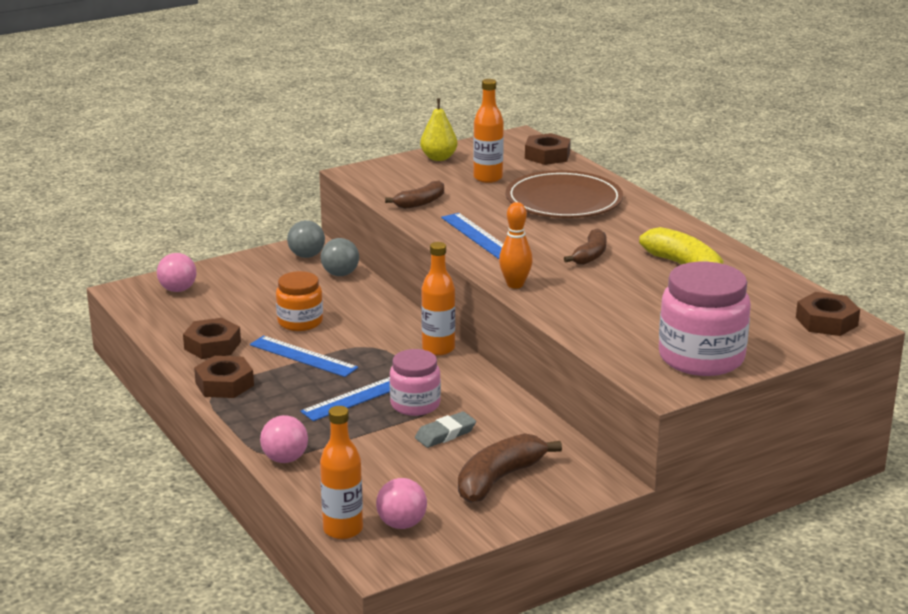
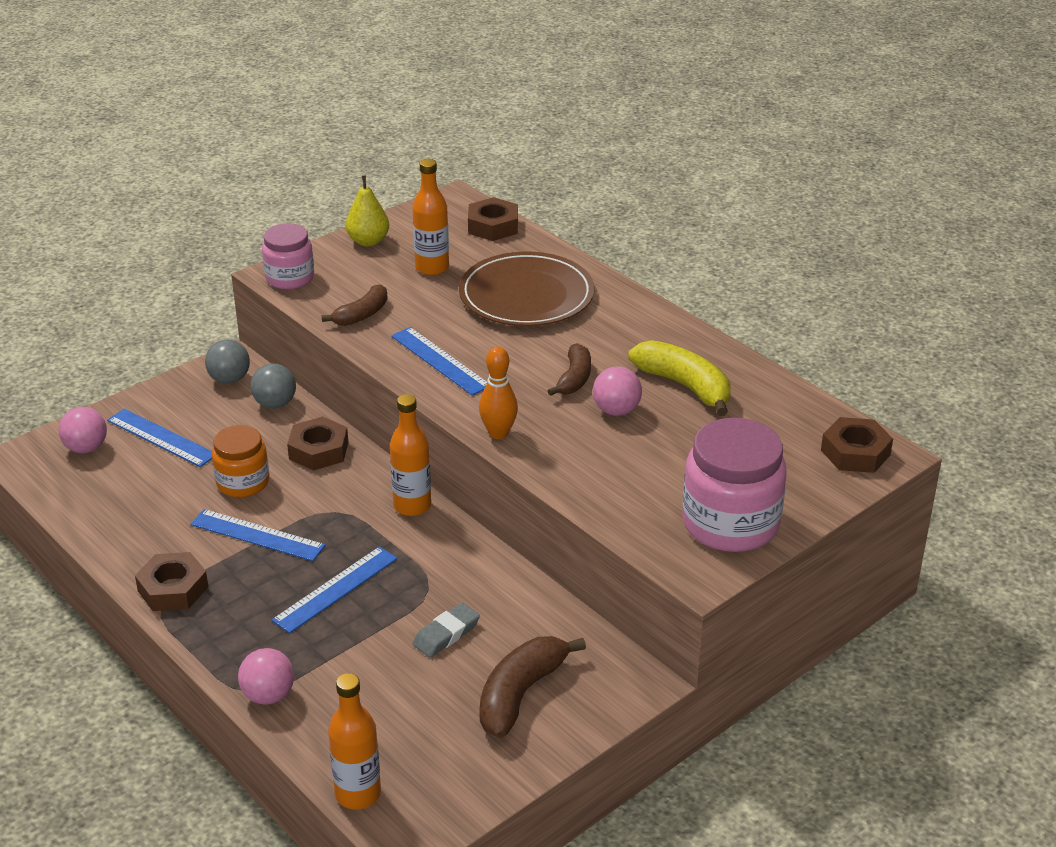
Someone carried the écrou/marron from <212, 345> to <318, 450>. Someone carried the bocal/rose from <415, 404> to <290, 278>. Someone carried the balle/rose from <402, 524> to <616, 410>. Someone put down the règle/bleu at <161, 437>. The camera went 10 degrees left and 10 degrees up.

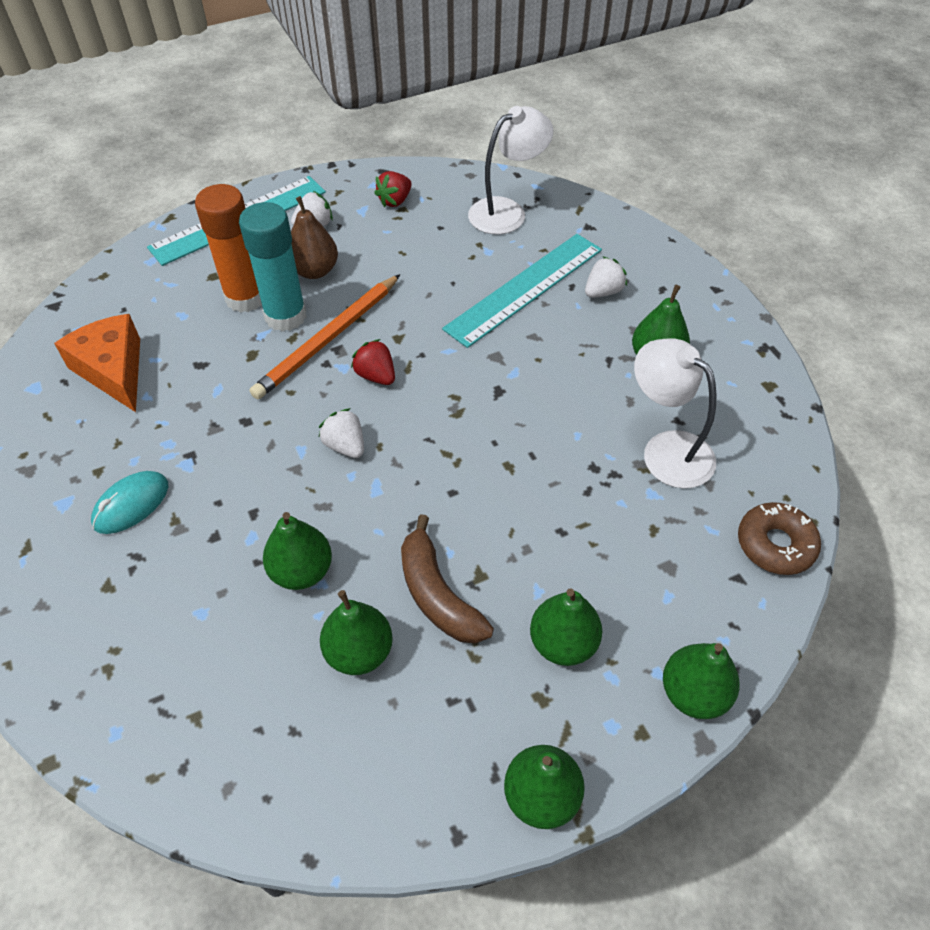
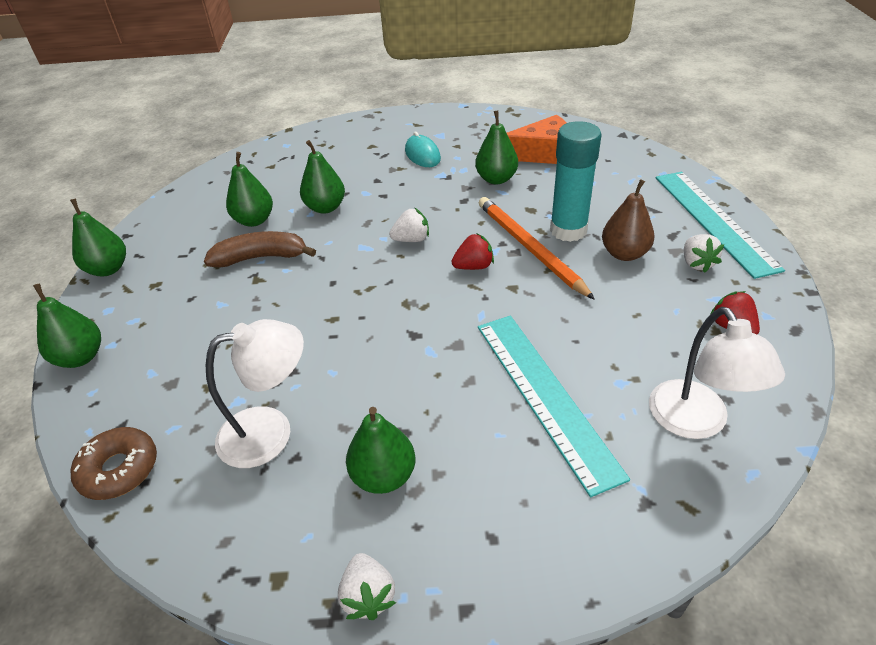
Someone took away the bâton de colle/orange at <246, 298>. Someone carried the fraise/blanc from <603, 292> to <368, 596>. Someone carried the poire/vert from <563, 643> to <496, 179>. The camera went 115 degrees right and 10 degrees down.

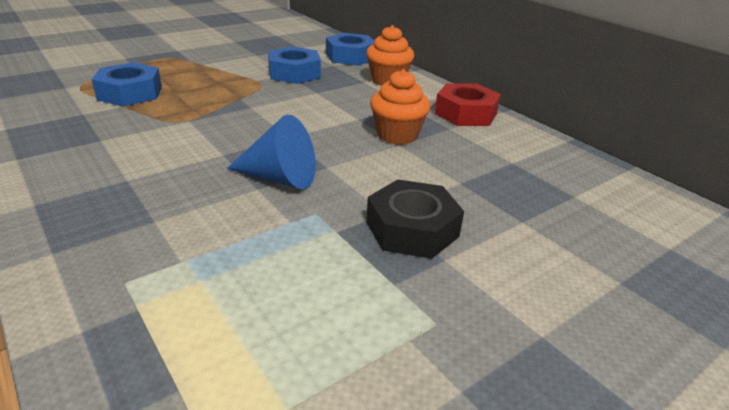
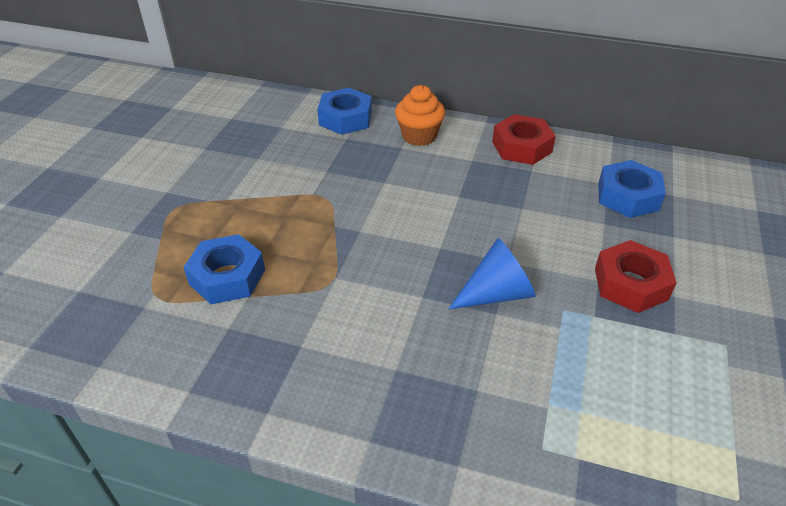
Someone carried the écrou/bleu from <294, 73> to <628, 196>. Someone took away the muffin/orange at <397, 135>. Someone repainted the écrou/noir at <412, 229>, which became the écrou/rouge at <630, 284>. The camera went 35 degrees left and 10 degrees up.

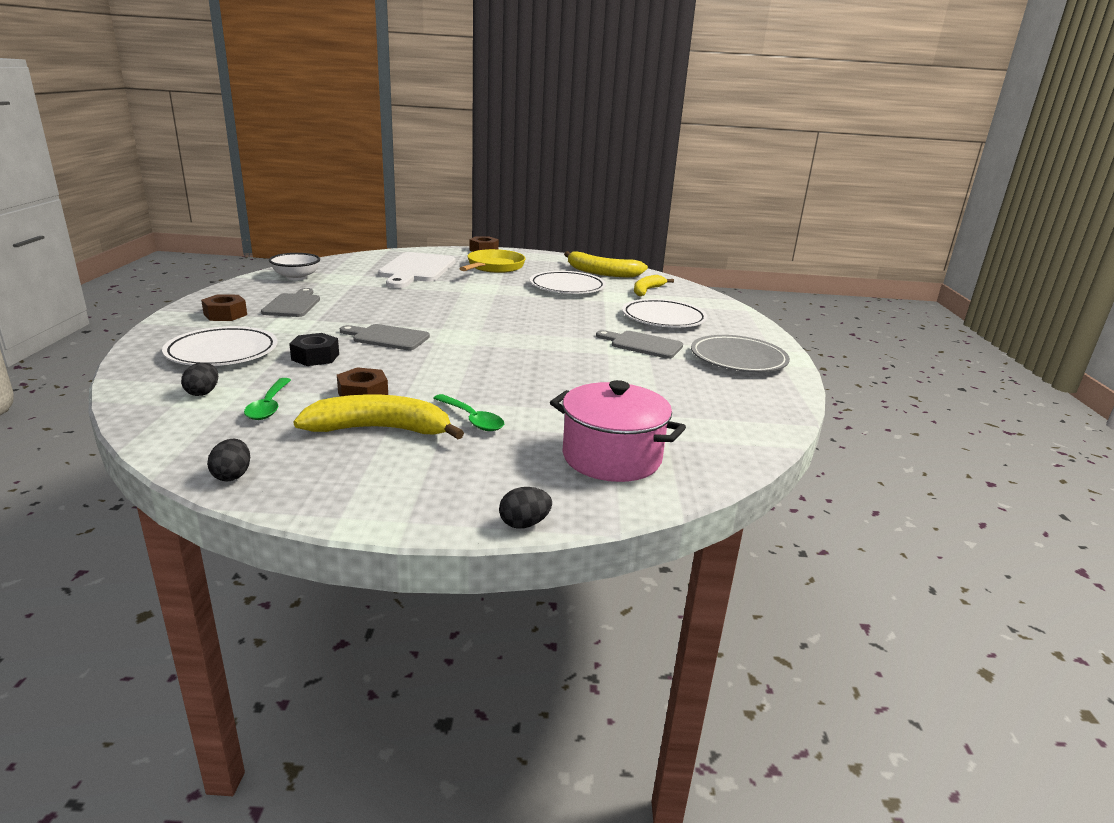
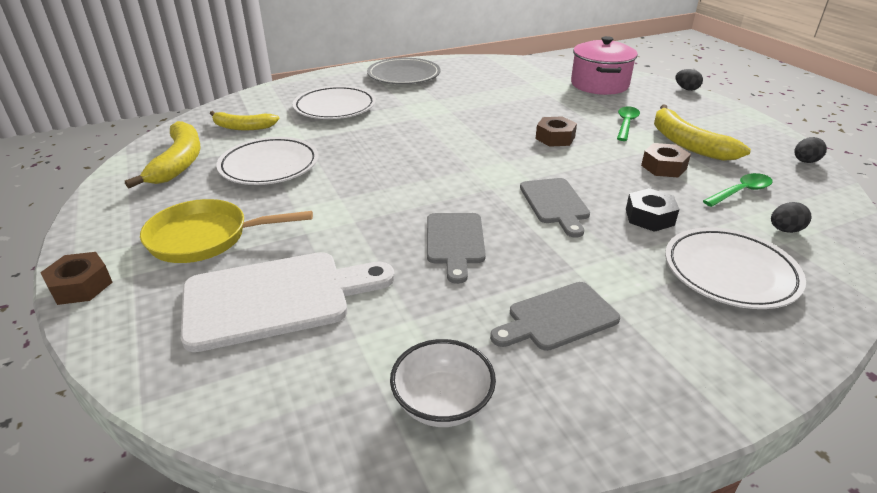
Someone carried the écrou/marron from <225, 314> to <555, 138>. Someone carried the planche à découper/gris from <643, 344> to <455, 242>. The camera went 115 degrees left and 10 degrees up.

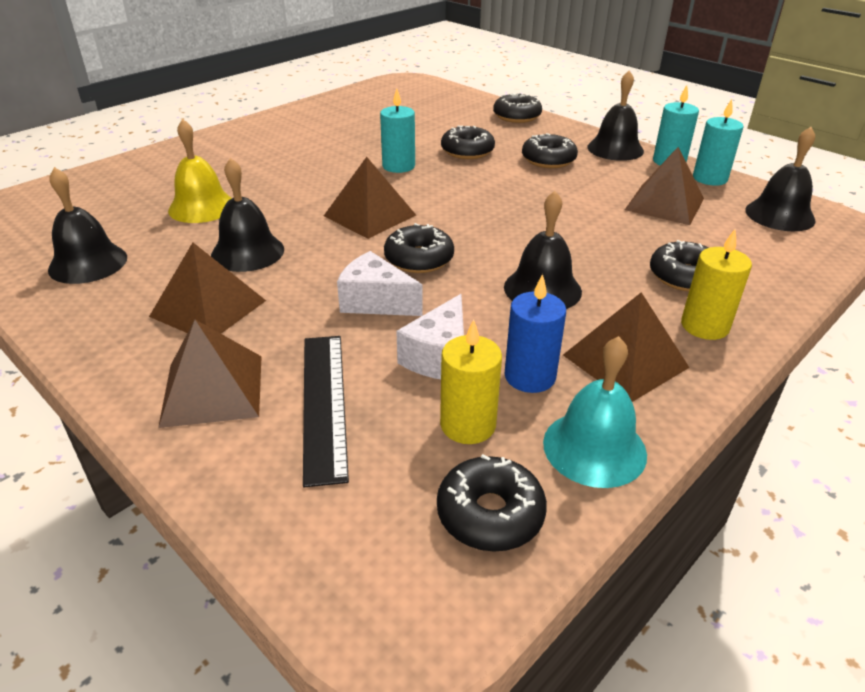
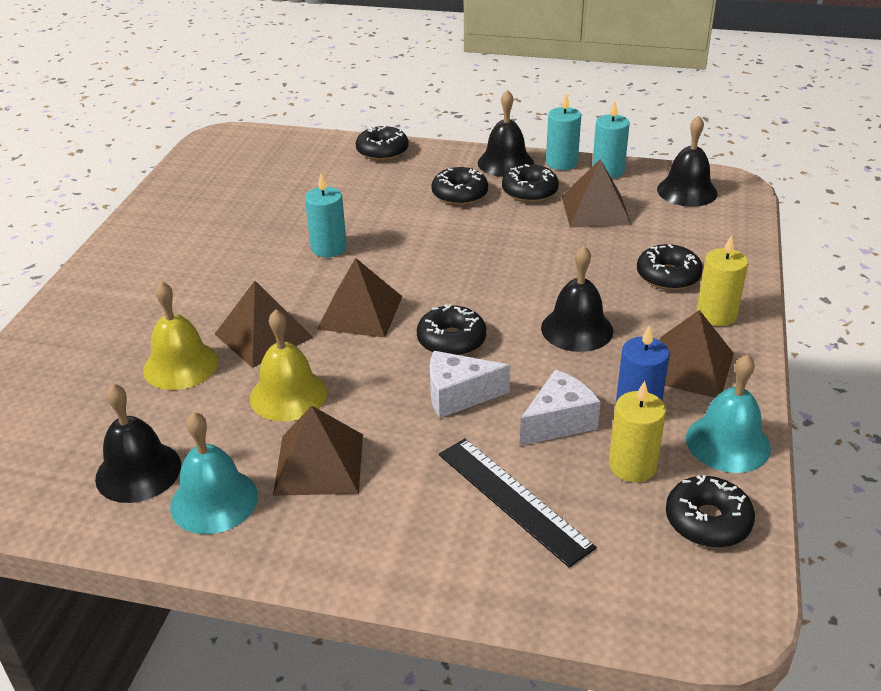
Someone carried the beignet/noir from <467, 151> to <529, 192>. Someone repainted the cloche/noir at <247, 252>, which became the cloche/jaune at <288, 395>. Someone rotated the fromage/blanc at <439, 357> by 120 degrees counterclockwise. Someone carried the pyramide/marron from <213, 390> to <264, 335>. Someone put down the cloche/turquoise at <214, 500>. The camera went 30 degrees left and 0 degrees up.

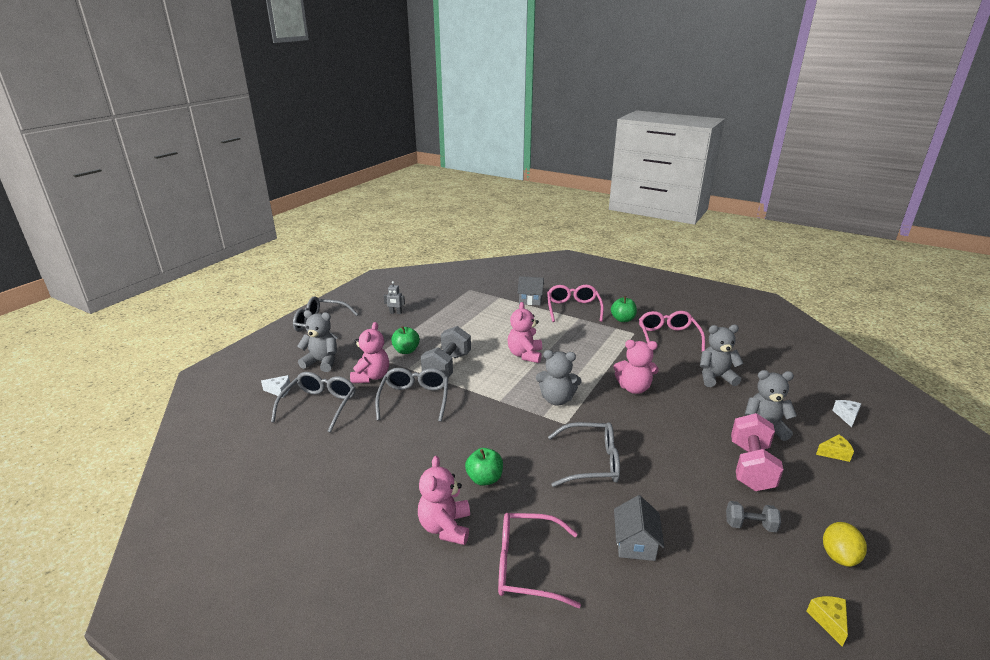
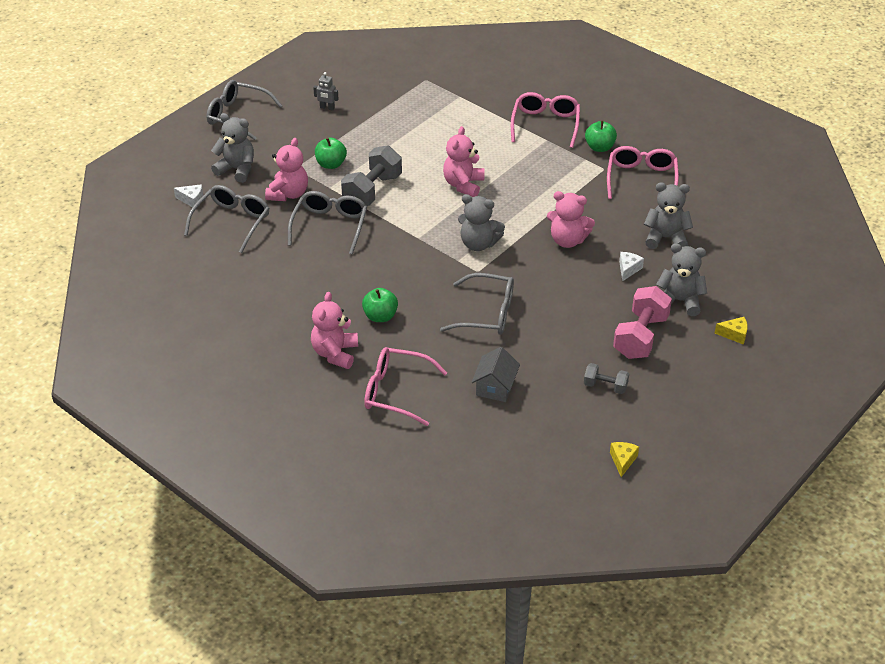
Someone took away the maison/gris at <530, 300>. Someone carried the fromage/blanc from <846, 416> to <628, 269>. Someone took away the citron/jaune at <838, 556>. The camera went 10 degrees right and 15 degrees up.

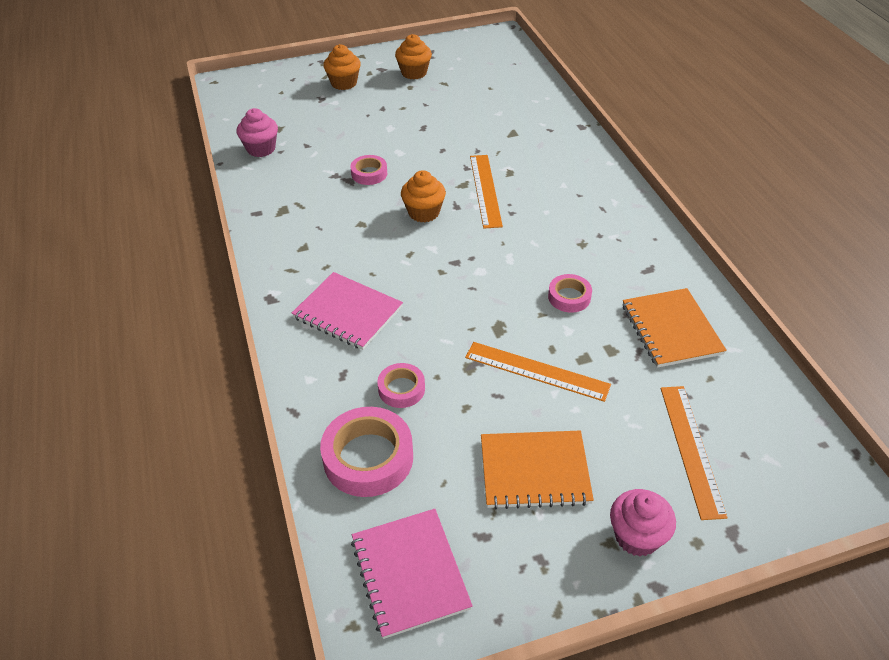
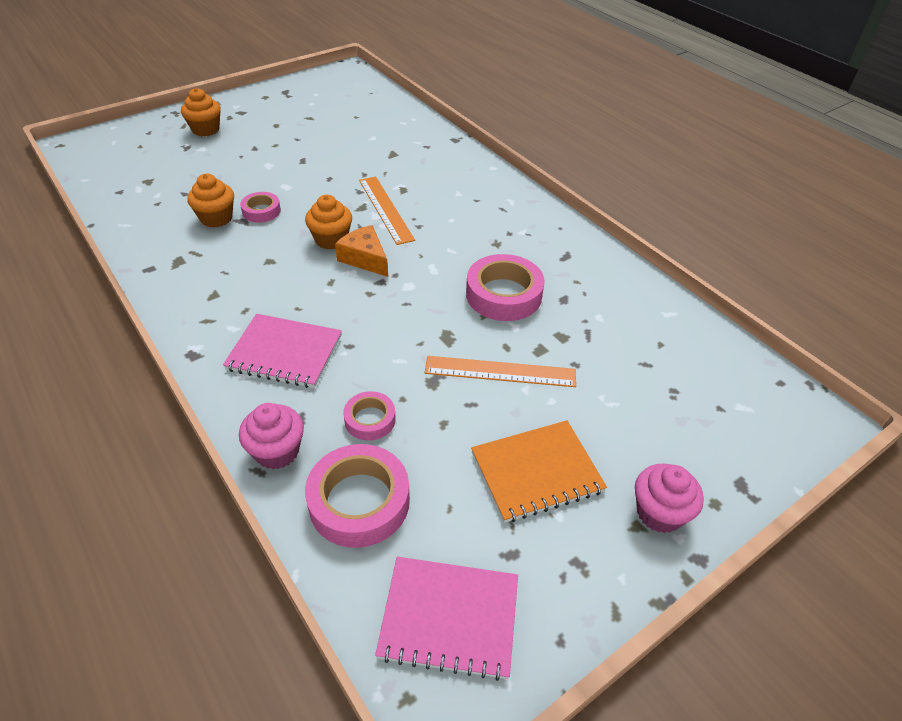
Someone carried the muffin/orange from <414, 73> to <216, 218>. Someone carried the muffin/rose from <261, 149> to <277, 451>. Someone scaled the ruban adhésif/rose at <569, 297> by 1.79. Someone took away the carnet/orange at <671, 329>. Someone took away the règle/orange at <691, 449>. Someone rotated the carnet/rose at <410, 573> by 45 degrees counterclockwise. Someone put down the fromage/orange at <365, 259>. The camera went 20 degrees left and 0 degrees up.

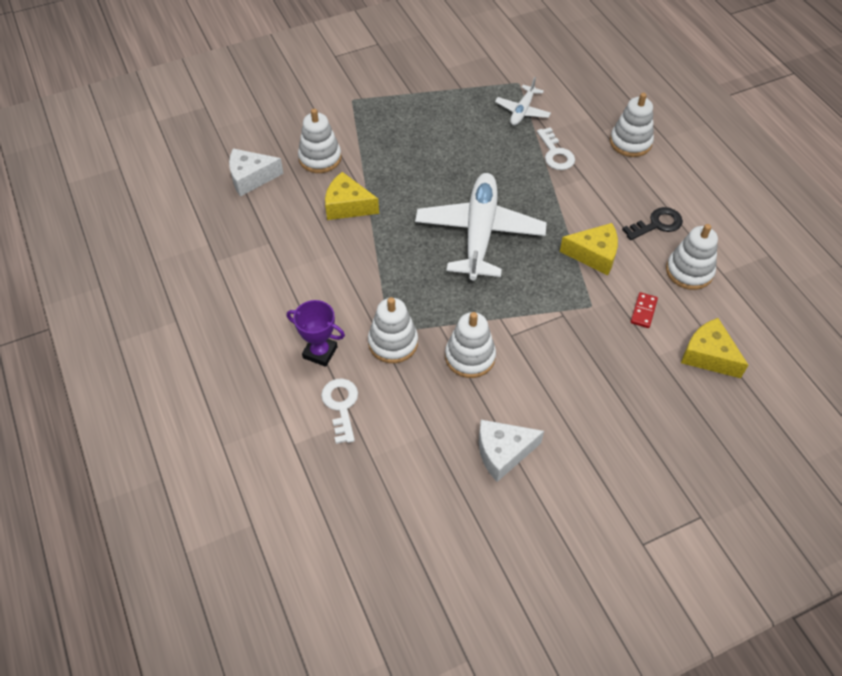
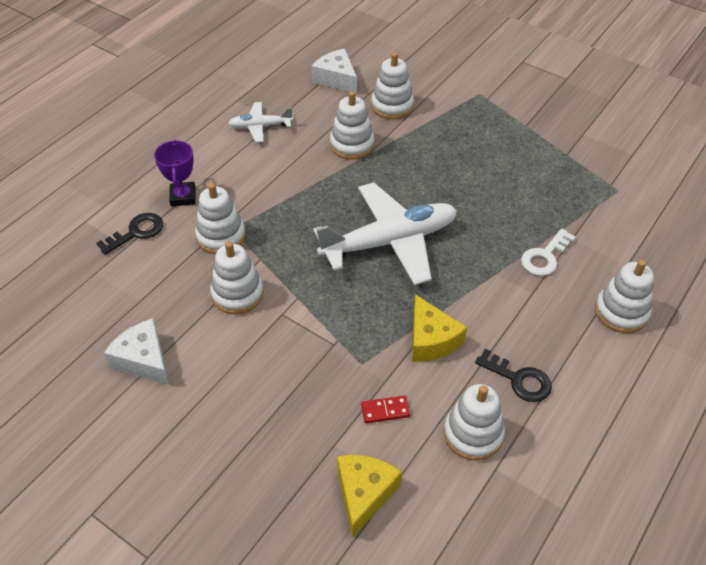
Someone carried the avion/blanc from <522, 111> to <260, 126>. Someone swapped the fromage/jaune at <347, 206> for the jouet à empiler/blanc at <352, 145>. Someone repainted the clé/blanc at <341, 406>, which became the clé/noir at <136, 232>. The camera went 60 degrees right and 5 degrees down.

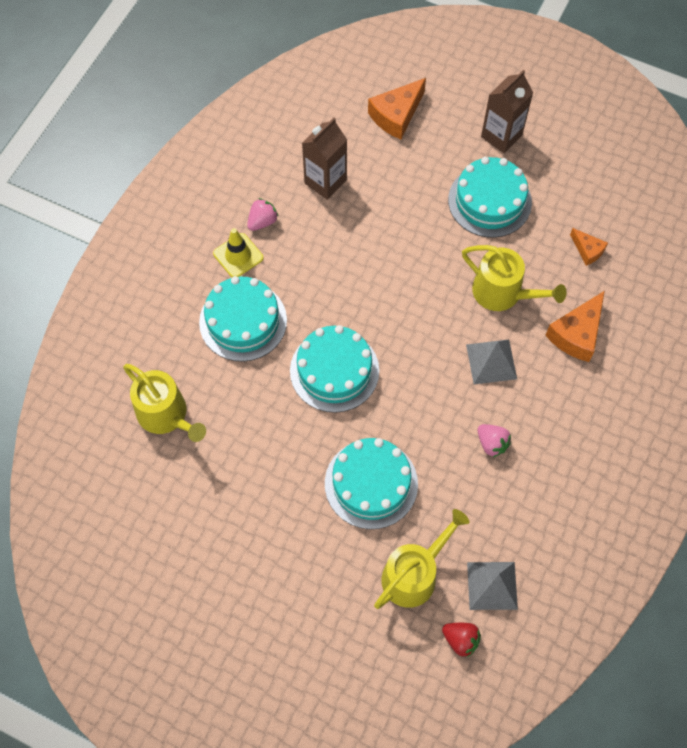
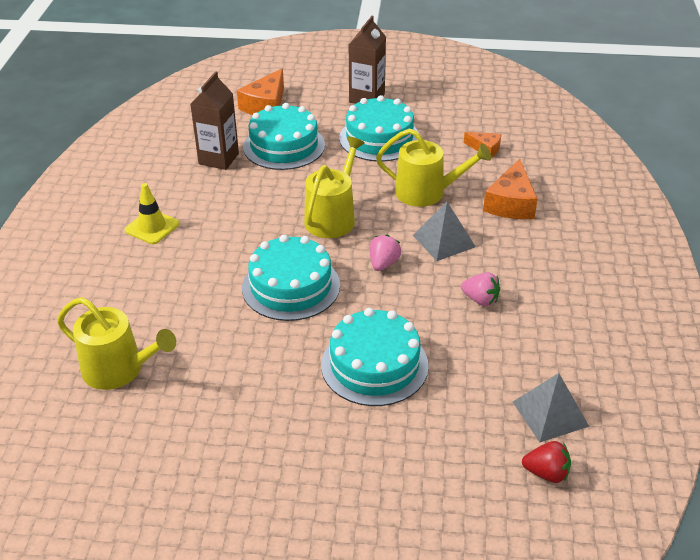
Someone carried the fraise/rose from <262, 221> to <383, 263>. Someone carried the gâteau/turquoise from <243, 321> to <284, 146>. Someone carried the arrosoir/jaune from <414, 574> to <332, 217>. The camera went 20 degrees left and 25 degrees down.

